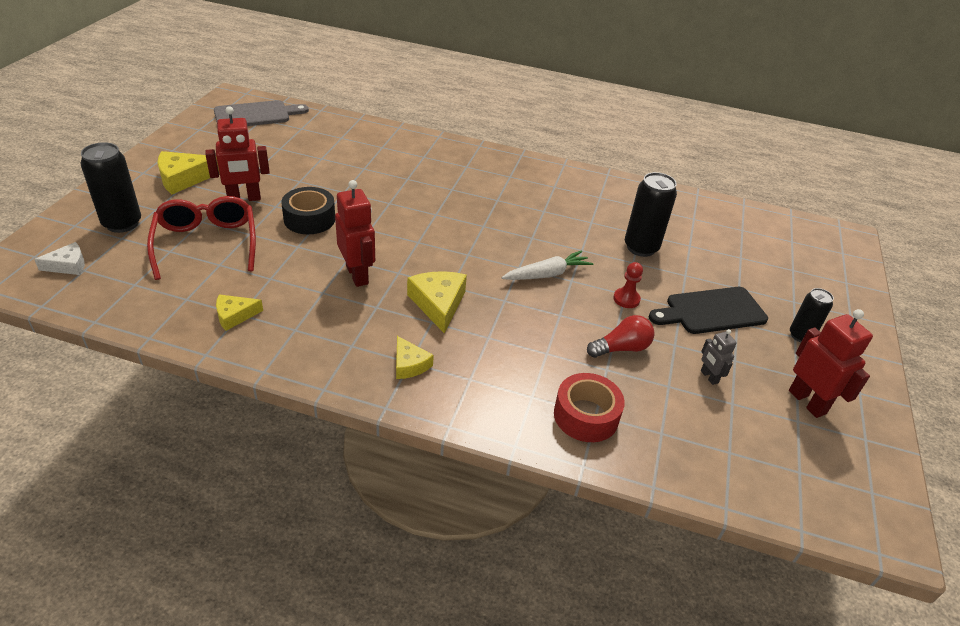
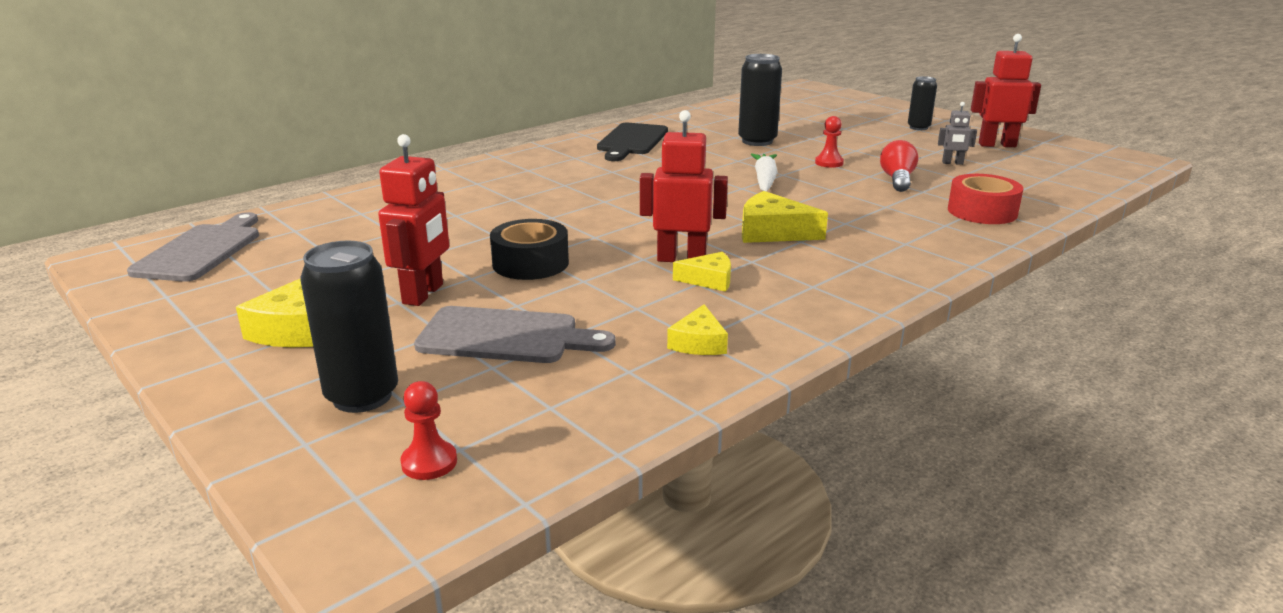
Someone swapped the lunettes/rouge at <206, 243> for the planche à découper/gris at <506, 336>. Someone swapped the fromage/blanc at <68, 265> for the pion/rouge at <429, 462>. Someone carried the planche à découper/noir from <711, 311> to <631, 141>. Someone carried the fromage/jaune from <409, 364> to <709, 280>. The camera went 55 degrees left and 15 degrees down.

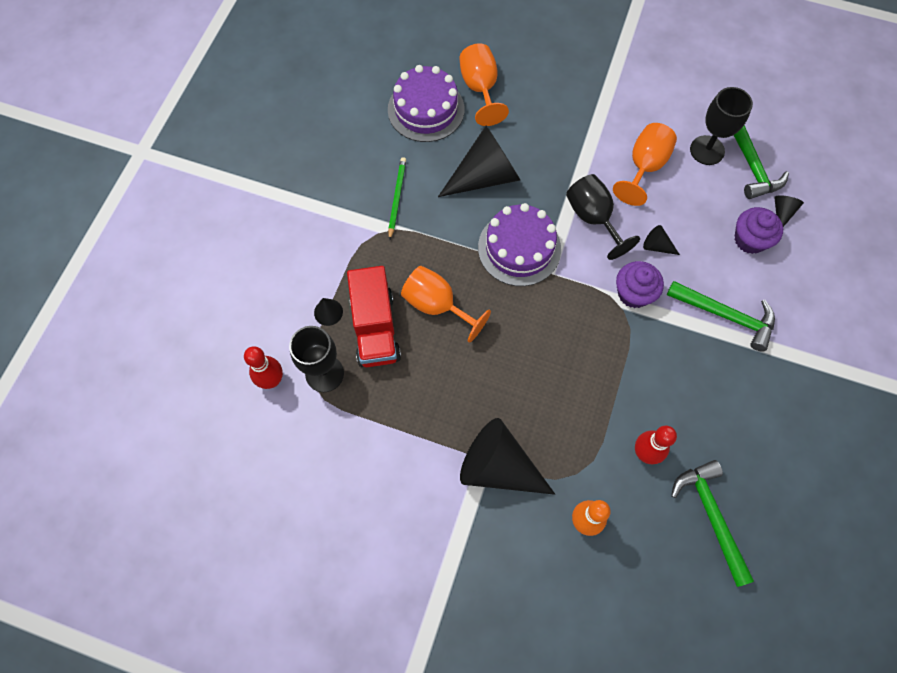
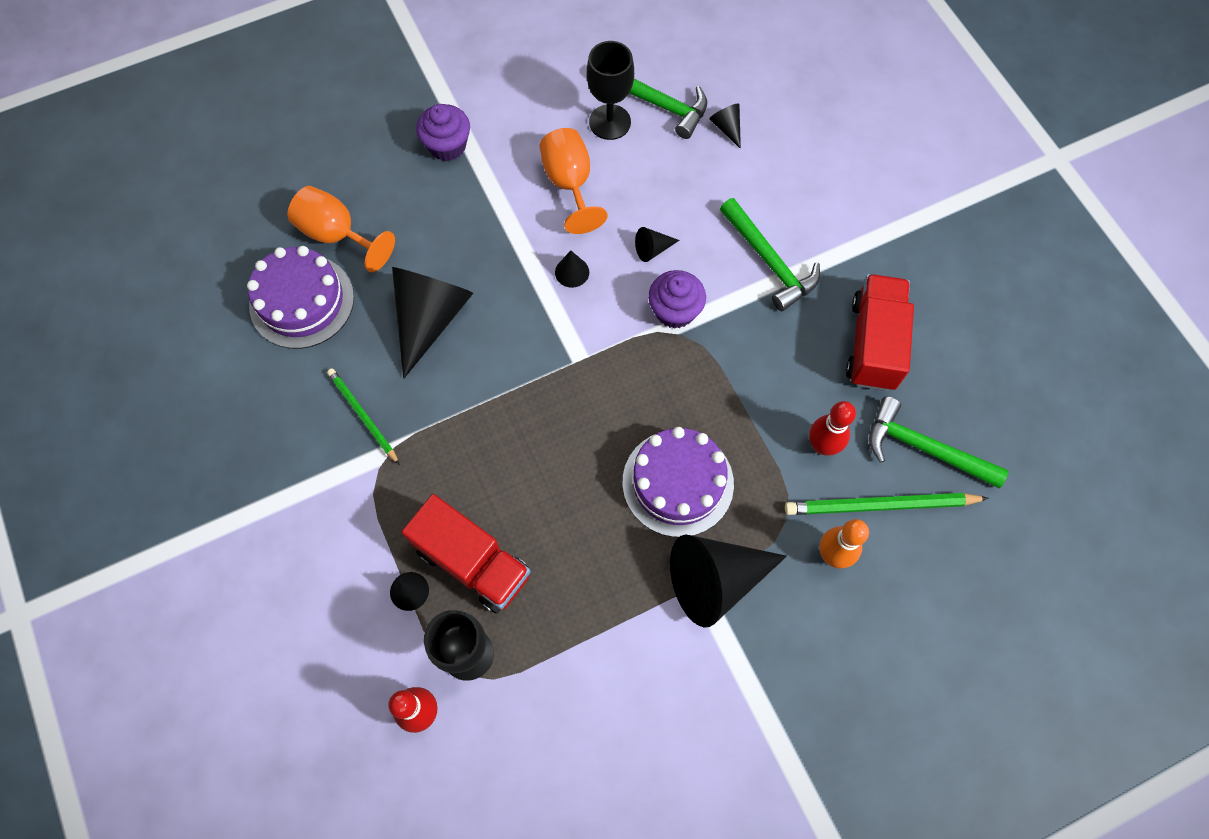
Someone swapped the verre à pied/noir at <593, 218> for the cône/noir at <572, 272>. Someone carried the gâteau/violet from <519, 248> to <678, 482>. Someone carried the muffin/violet from <750, 240> to <447, 145>. Someone took away the verre à pied/orange at <437, 305>. Someone rotated the marteau/vert at <726, 315> by 75 degrees clockwise. Someone put down the camion/rouge at <873, 344>. Someone put down the crayon/vert at <880, 506>. The camera went 45 degrees left and 0 degrees up.

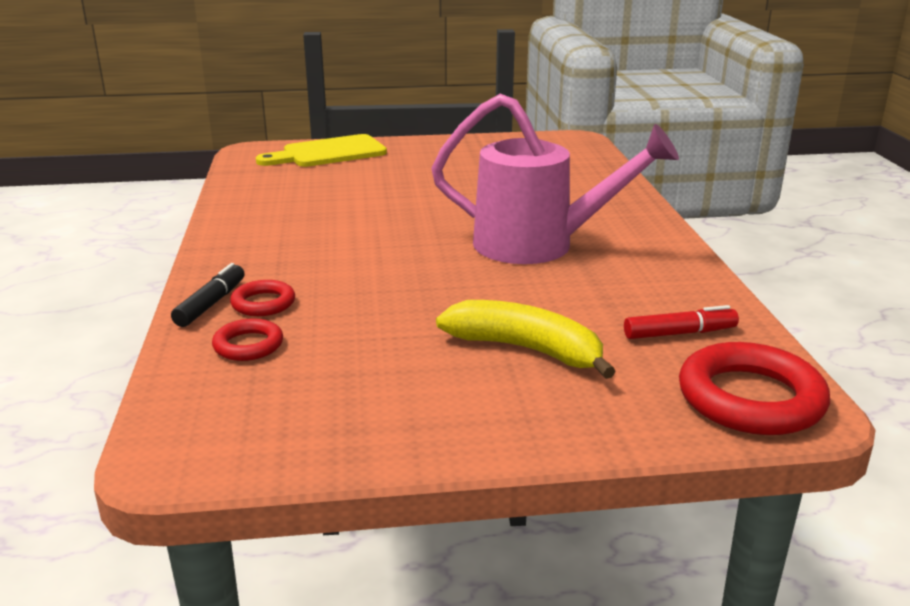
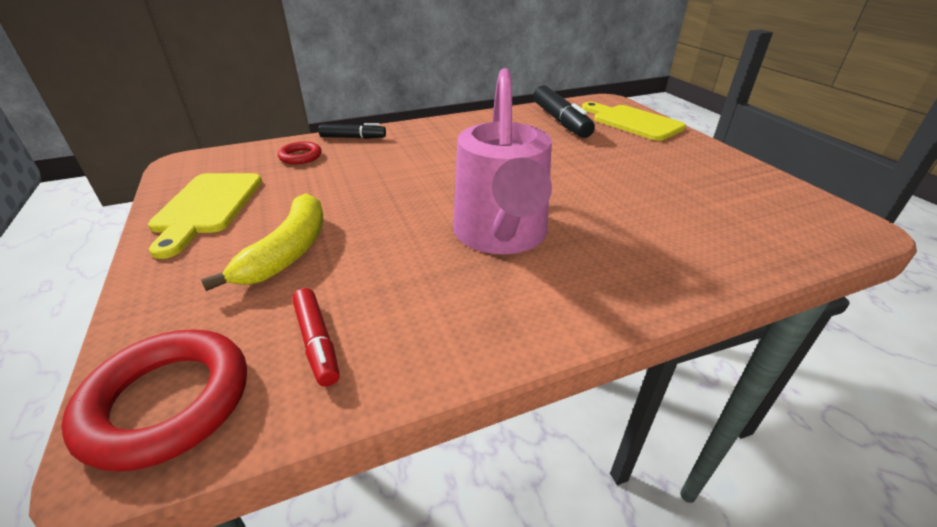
Someone took away the anneau/rouge at <263, 303>. Someone put down the feutre/noir at <560, 121>. Someone put down the planche à découper/jaune at <207, 207>. The camera went 75 degrees right and 10 degrees up.

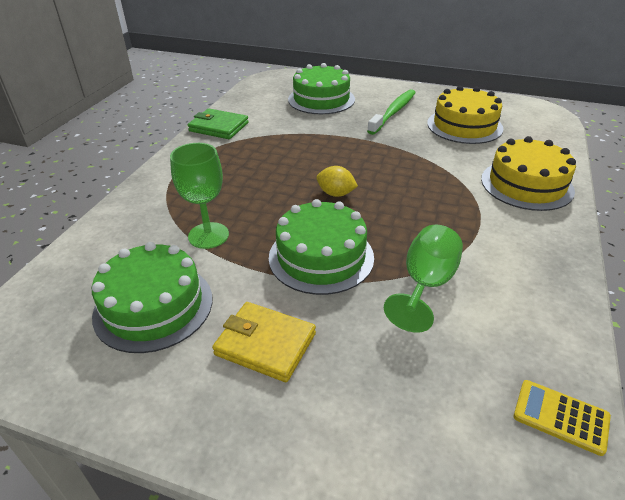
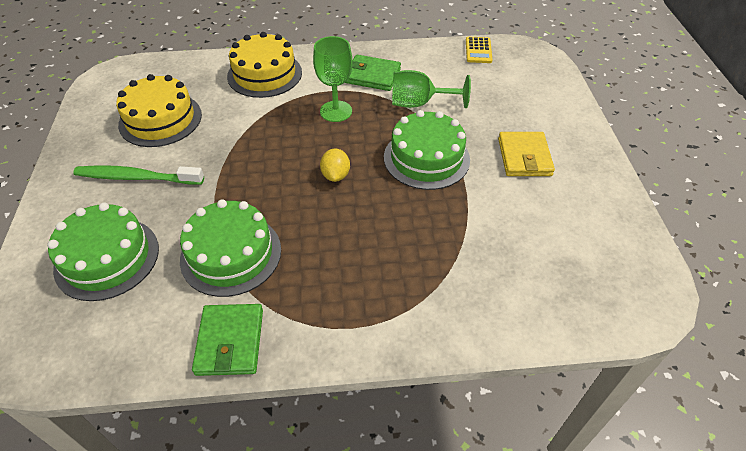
Someone carried the verre à pied/vert from <208, 235> to <336, 111>. Someone carried the gâteau/vert from <153, 306> to <231, 254>. Someone put down the portefeuille/vert at <372, 76>. The camera went 115 degrees left and 10 degrees up.

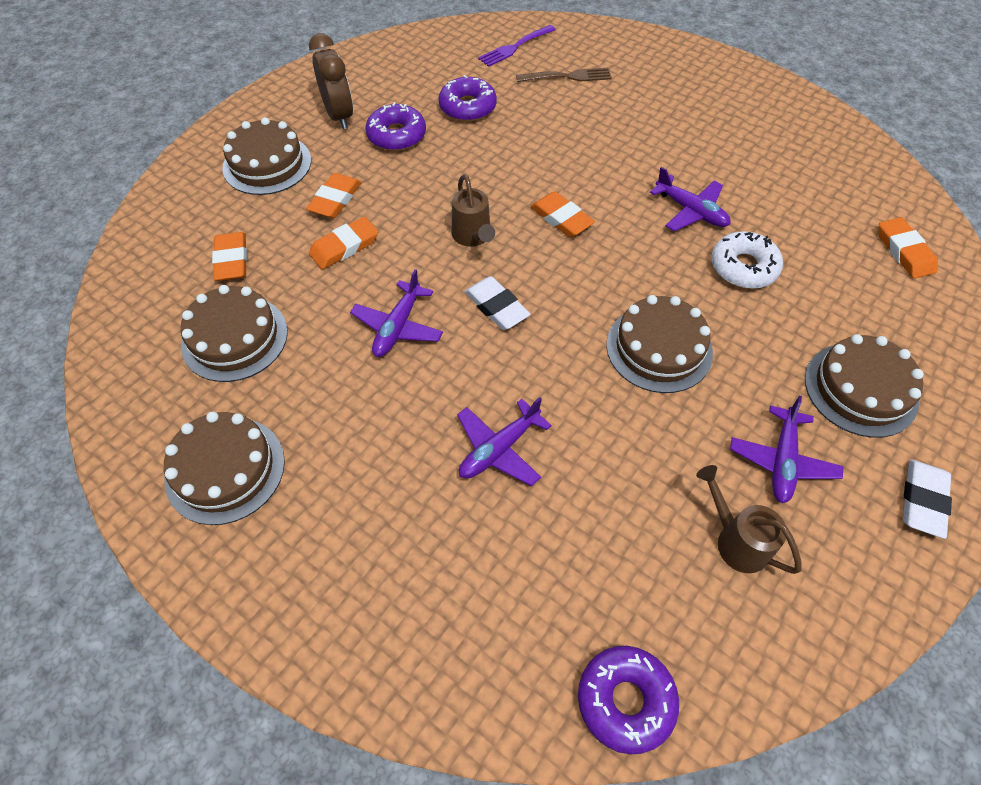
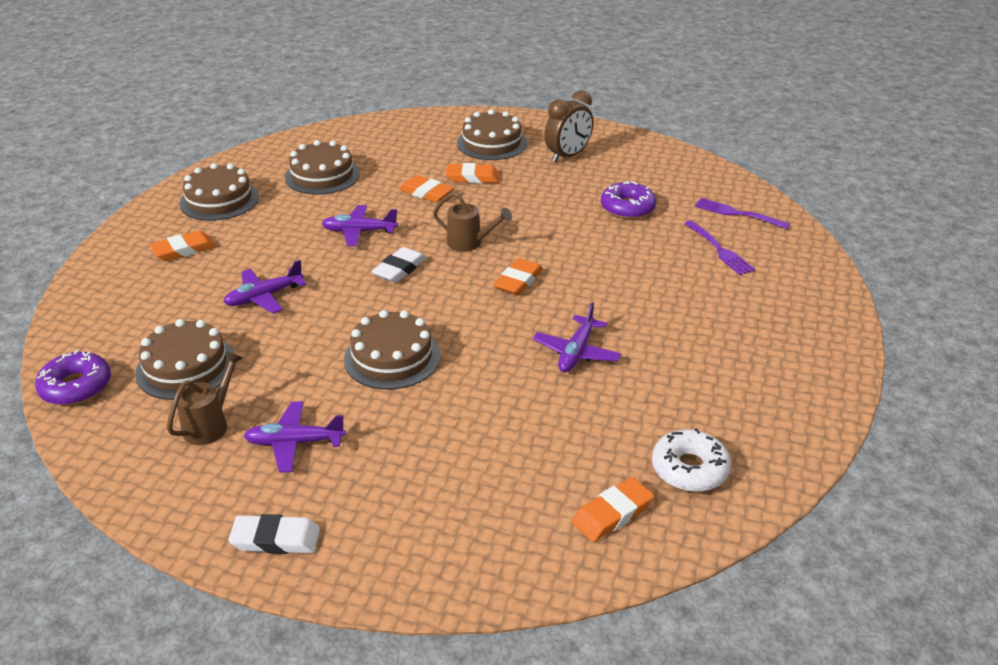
Someone repainted the fourchette/marron at <567, 77>, which became the fourchette/violet at <719, 249>. Someone took away the beignet/violet at <396, 135>. Someone rotated the arrosoir/marron at <473, 237> by 120 degrees counterclockwise. Someone carried the beignet/blanc from <743, 267> to <689, 469>. Someone carried the gomme/orange from <231, 260> to <183, 250>. Someone carried the gâteau/marron from <860, 389> to <186, 367>. Someone rotated the avion/violet at <499, 449> by 60 degrees counterclockwise. The camera went 70 degrees right and 20 degrees down.

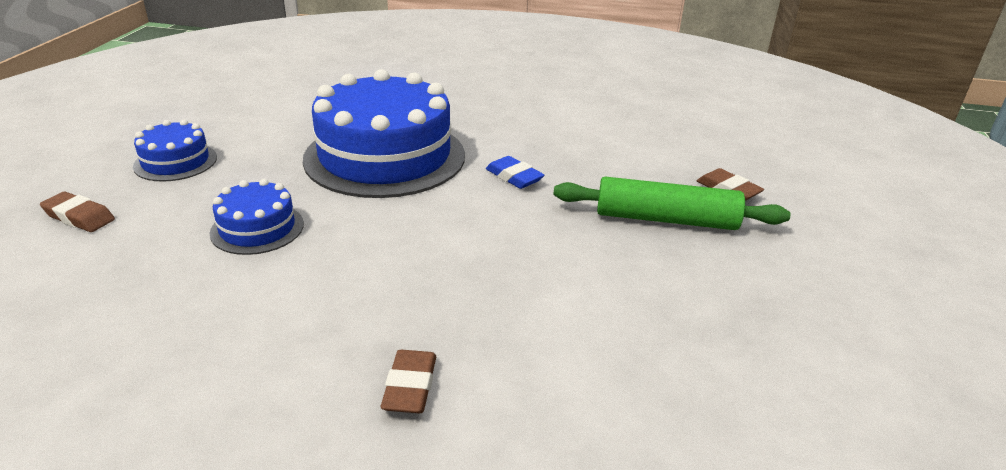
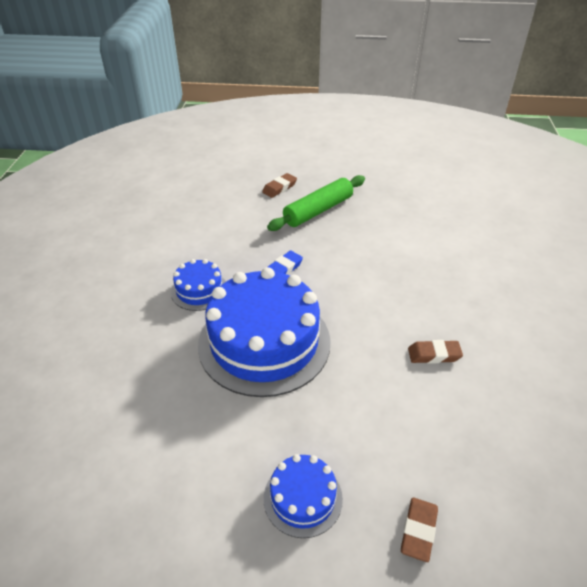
Someone rotated the rouleau à pâtisserie/vert at <665, 219> by 45 degrees clockwise. Someone carried the gâteau/bleu from <257, 228> to <199, 290>. Someone carried the gomme/marron from <410, 386> to <434, 354>. The camera went 95 degrees left and 10 degrees up.

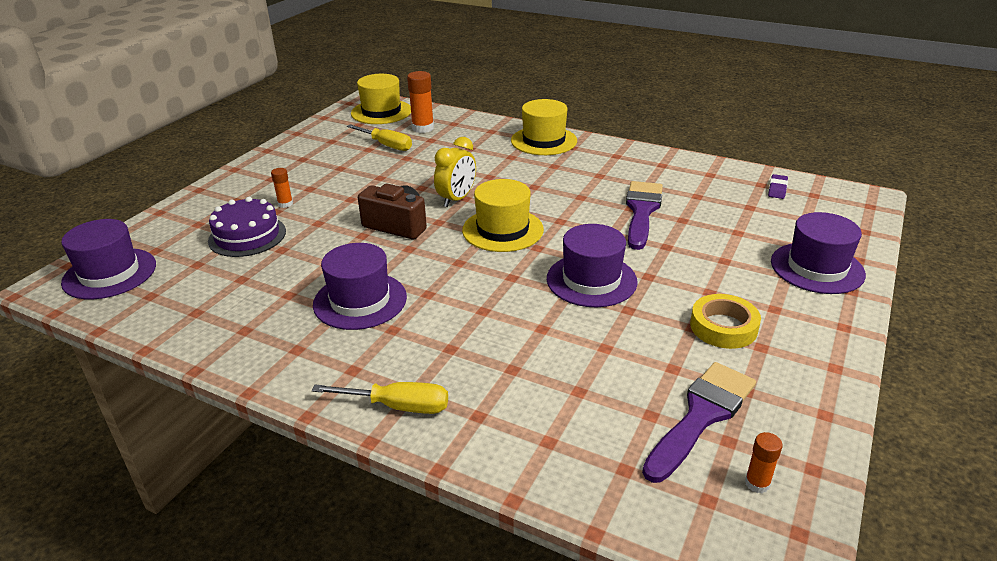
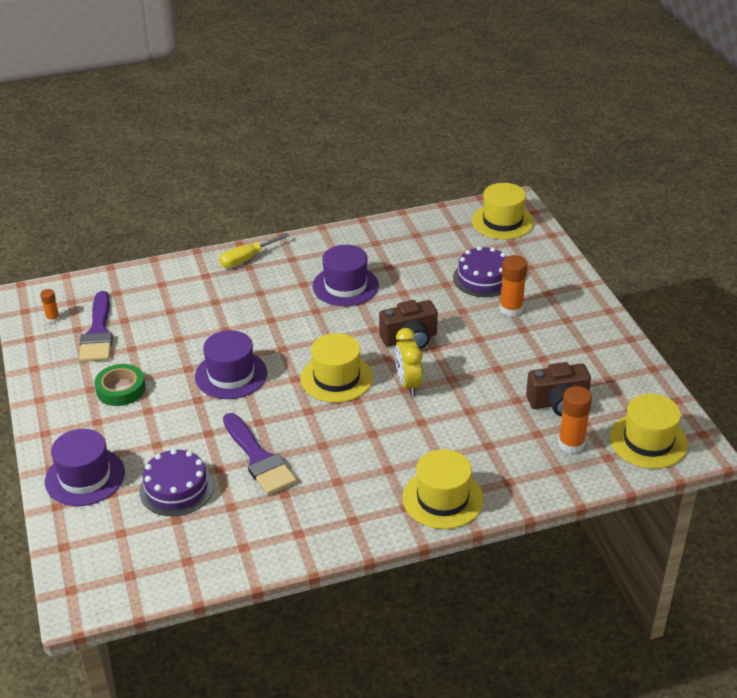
Someone swapped the tournevis/jaune at <386, 145> for the appareil photo/marron at <558, 403>. Someone scaled the bâton de colle/orange at <285, 204> by 1.78. Someone took away the gomme/violet at <777, 189>. Someone repainted the chapeau/violet at <109, 273>, which became the chapeau/jaune at <502, 221>. Someone repainted the ruban adhésif/jaune at <723, 327>, which became the ruban adhésif/vert at <120, 389>. Someone put down the gâteau/violet at <176, 488>. The camera went 135 degrees right and 5 degrees up.

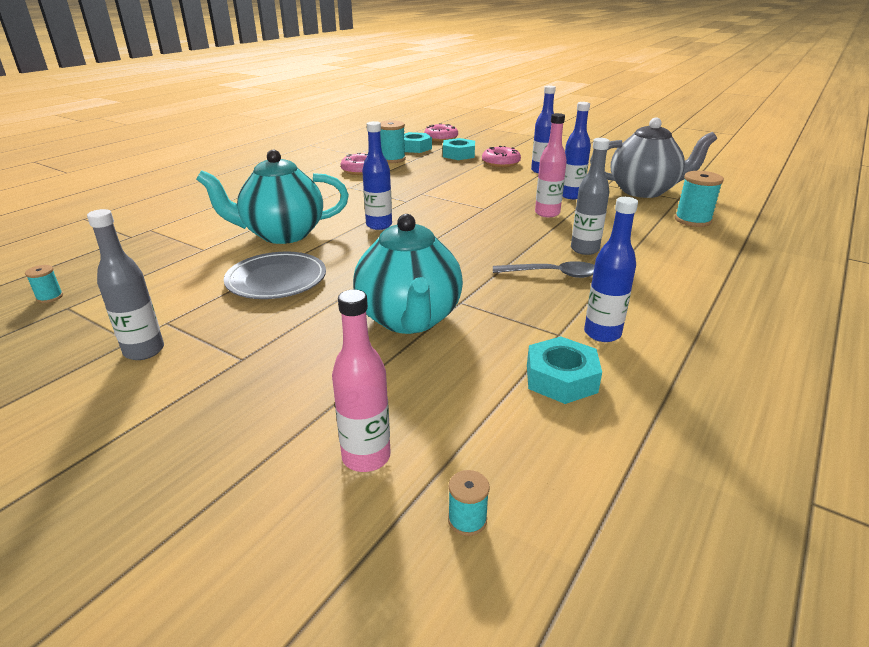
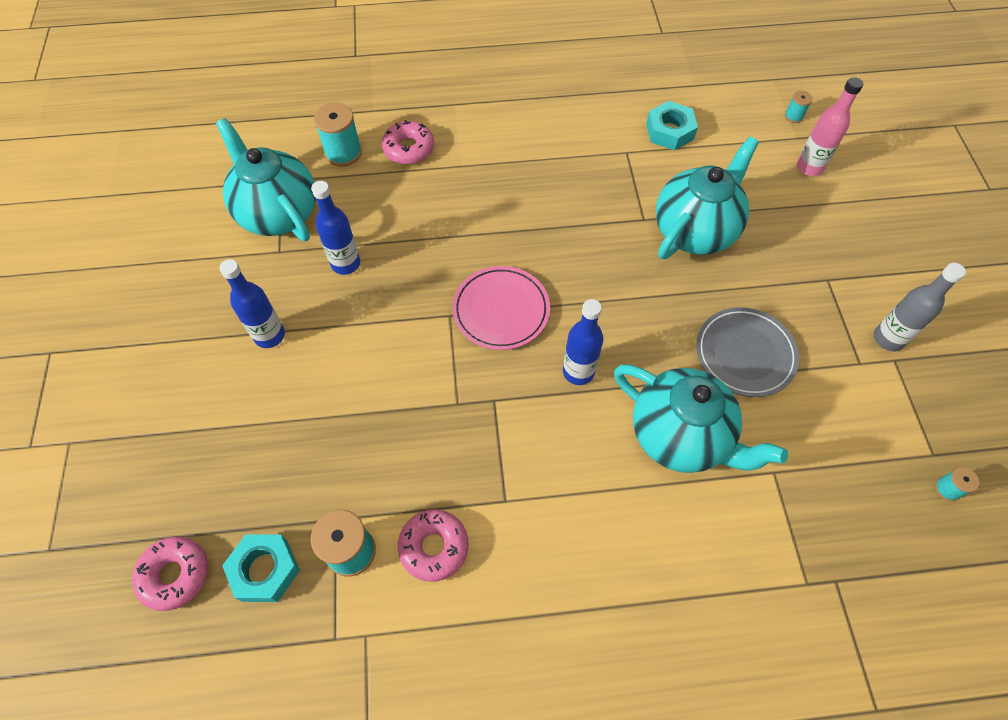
Someone took away the bouteille/rose at <547, 213>. Someone repainted the théière/gris at <643, 191>, which became the théière/turquoise at <278, 213>. Someone took away the écrou/turquoise at <458, 154>. Someone took away the bouteille/gris at <584, 249>. Someone carried the beignet/rose from <500, 163> to <409, 148>. Someone took away the bouteille/bleu at <602, 333>. Someone took away the cuillère/gris at <552, 274>. Someone put down the assiette/rose at <501, 310>. The camera went 130 degrees left and 30 degrees up.

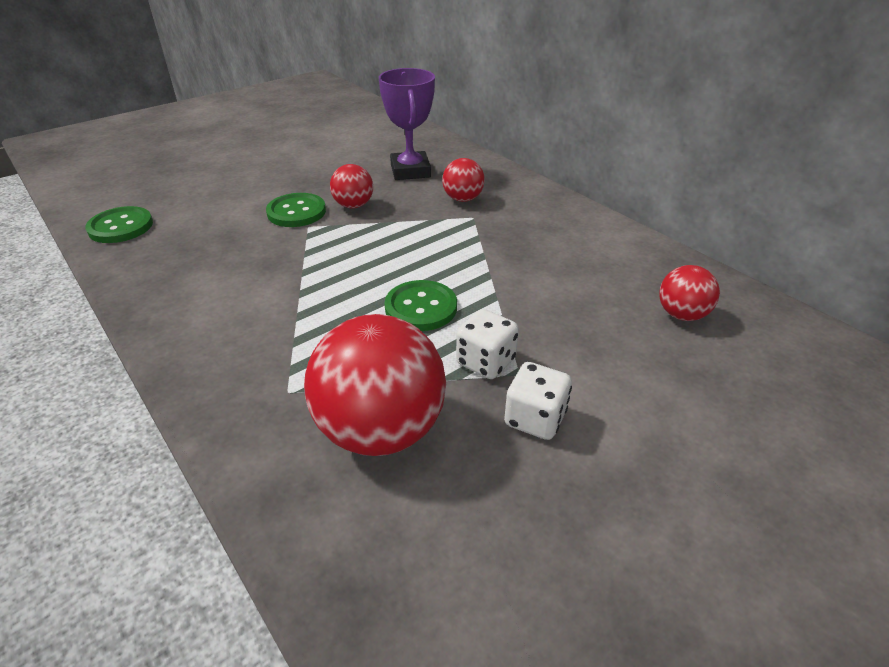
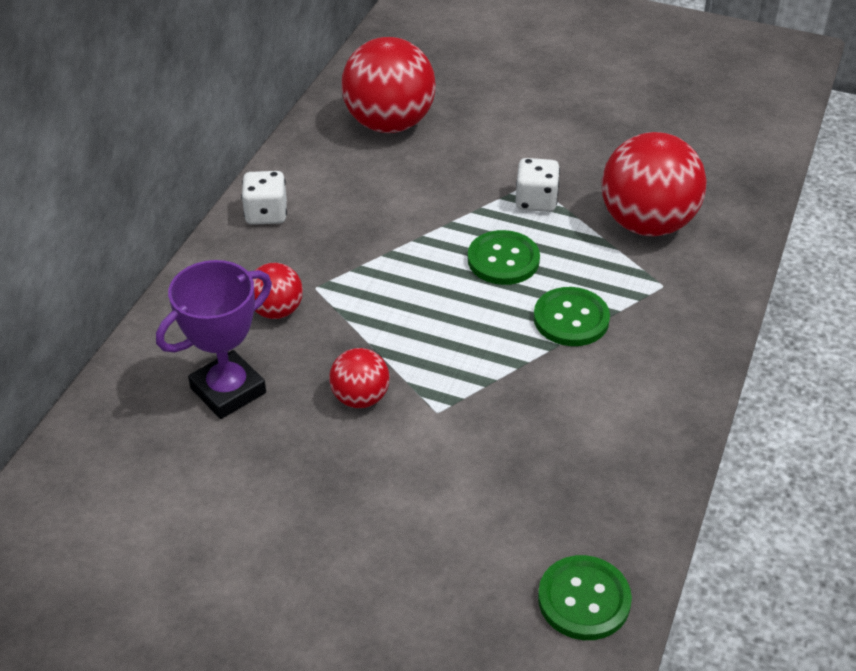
Someone carried the bouton/vert from <296, 212> to <571, 319>. Someone scaled the balle/rouge at <681, 314> by 1.94. Someone carried the dé/blanc from <535, 419> to <266, 214>. The camera went 120 degrees left and 5 degrees up.

